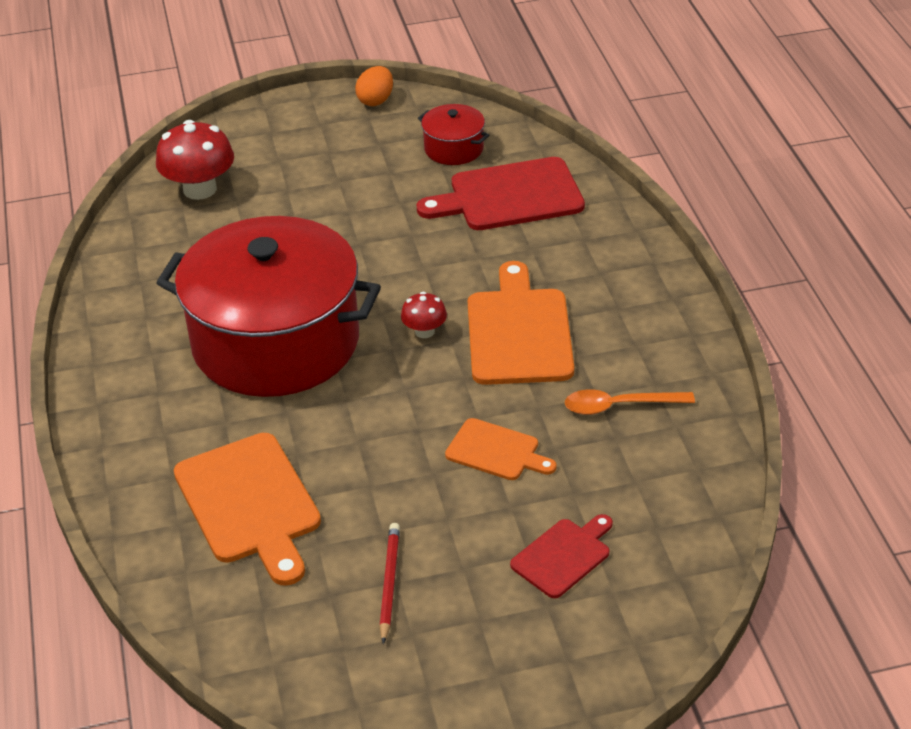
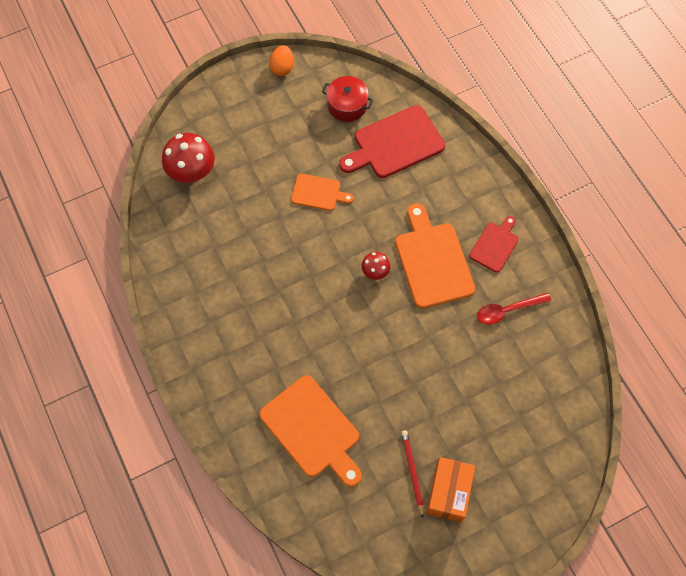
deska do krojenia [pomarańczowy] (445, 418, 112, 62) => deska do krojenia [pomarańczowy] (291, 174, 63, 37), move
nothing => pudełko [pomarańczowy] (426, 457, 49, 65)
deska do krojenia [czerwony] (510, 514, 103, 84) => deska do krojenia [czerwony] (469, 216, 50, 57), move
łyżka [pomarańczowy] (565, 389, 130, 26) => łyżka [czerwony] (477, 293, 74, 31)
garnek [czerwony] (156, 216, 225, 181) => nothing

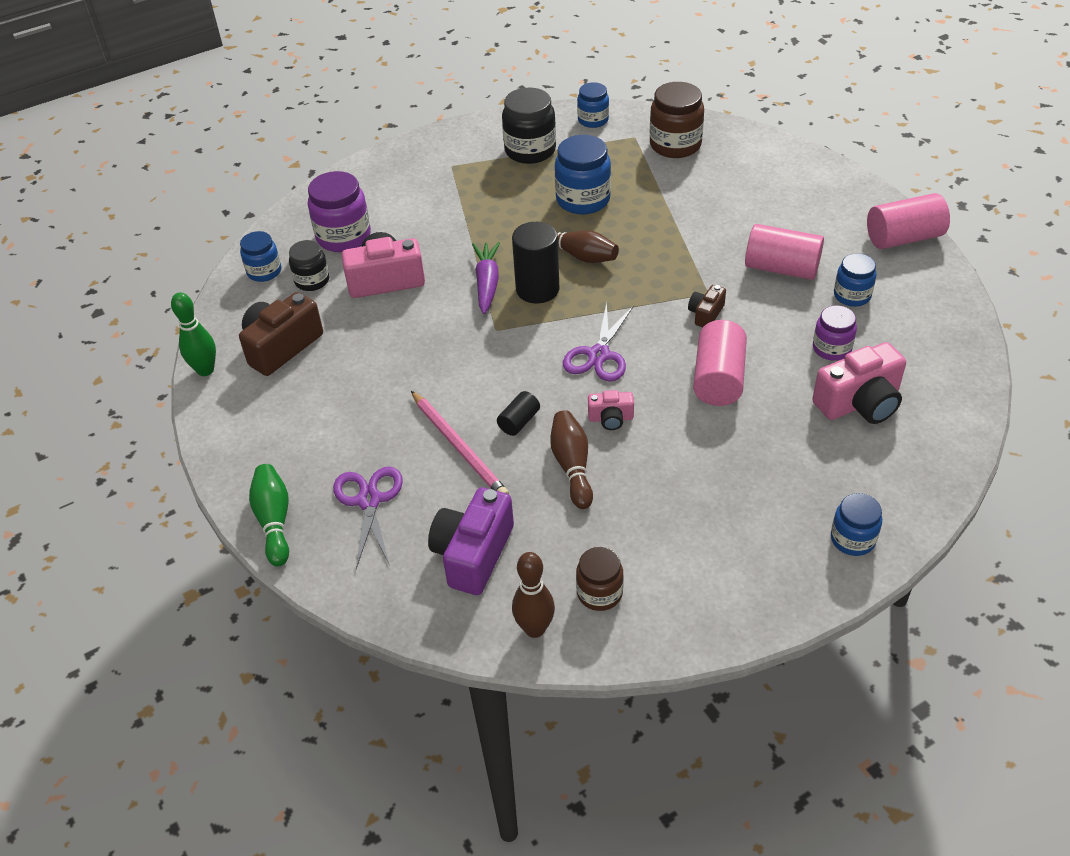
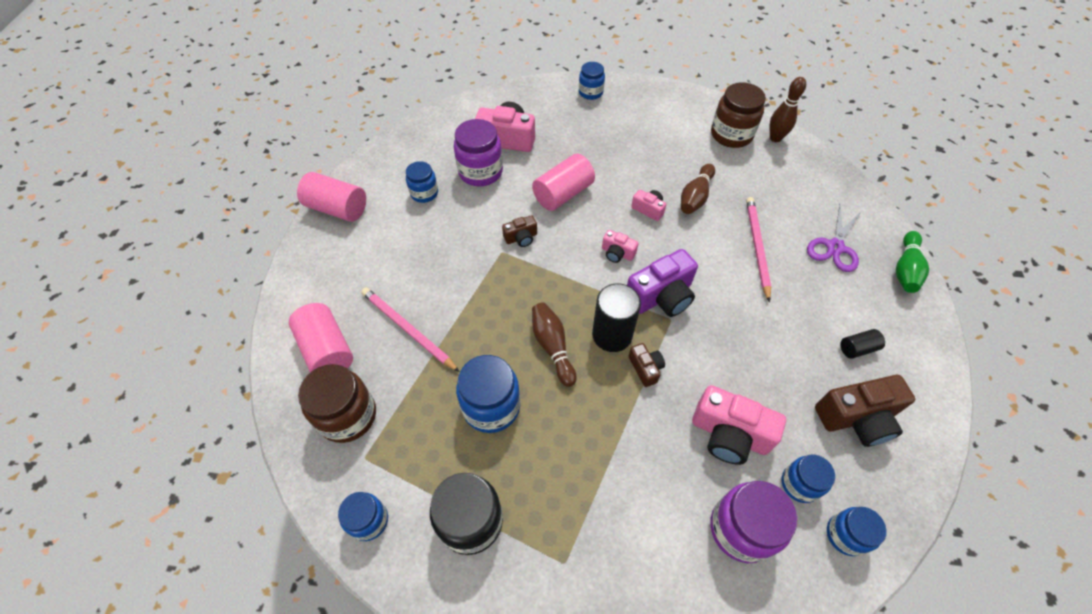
walec [różowy] (745, 224, 79, 56) => walec [różowy] (289, 303, 64, 69), move
nothing => ołówek [różowy] (361, 288, 99, 84)
słoik [fioletowy] (813, 305, 44, 56) => słoik [fioletowy] (454, 119, 49, 67), x1.62
nożyczki [fioletowy] (563, 302, 71, 79) => aparat fotograficzny [różowy] (602, 230, 37, 33)
aparat fotograficzny [fioletowy] (428, 487, 86, 108) => aparat fotograficzny [fioletowy] (627, 249, 71, 68), move
marchewka [fioletowy] (472, 242, 28, 72) => aparat fotograficzny [brązowy] (629, 343, 36, 44)
słoik [brązowy] (576, 547, 48, 64) => słoik [brązowy] (711, 82, 55, 66), x1.62
słoik [czarny] (289, 240, 40, 51) => słoik [niebieski] (782, 455, 53, 48)
walec [czarny] (497, 391, 43, 45) => walec [czarny] (840, 329, 45, 30), move
kręgiel [zielony] (171, 292, 45, 84) => nothing

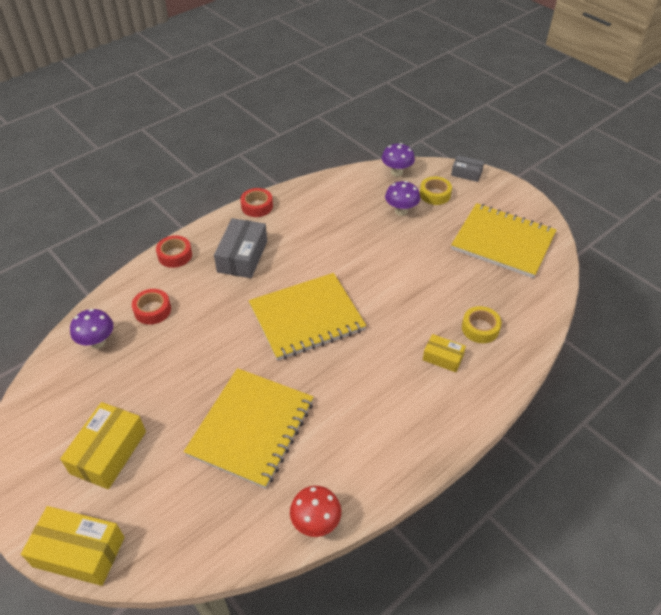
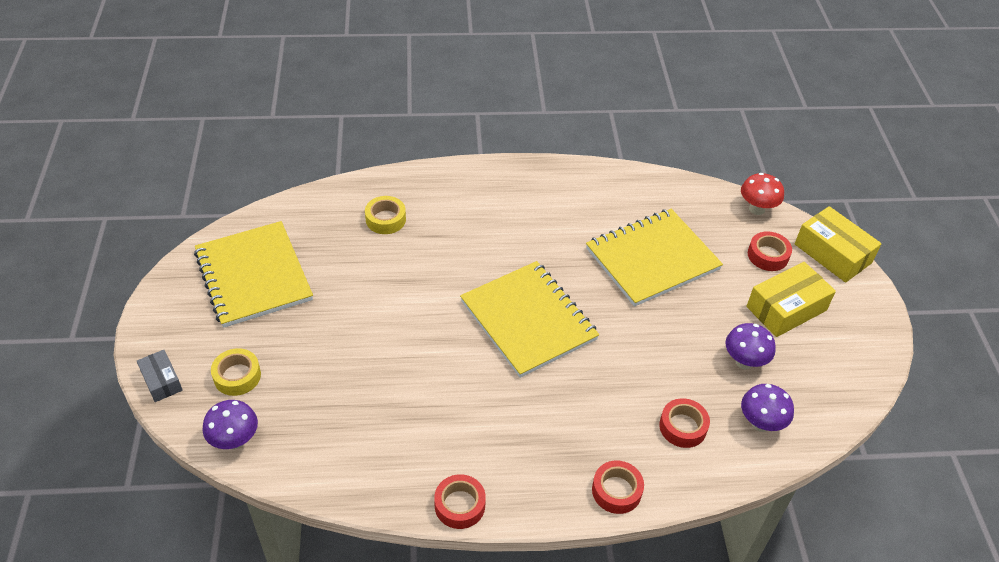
zeszyt [żółty] (249, 273, 117, 88) => zeszyt [żółty] (460, 261, 139, 117), 45 degrees clockwise
grzyb [fioletowy] (385, 181, 35, 35) => grzyb [fioletowy] (725, 323, 51, 46), move
grzyb [czerwony] (290, 486, 51, 51) => grzyb [czerwony] (741, 173, 43, 42), move
nothing => taśma klejąca [czerwony] (748, 231, 44, 40)
pudełko [szary] (214, 218, 53, 60) => nothing
pudełko [żółty] (423, 334, 43, 38) => nothing

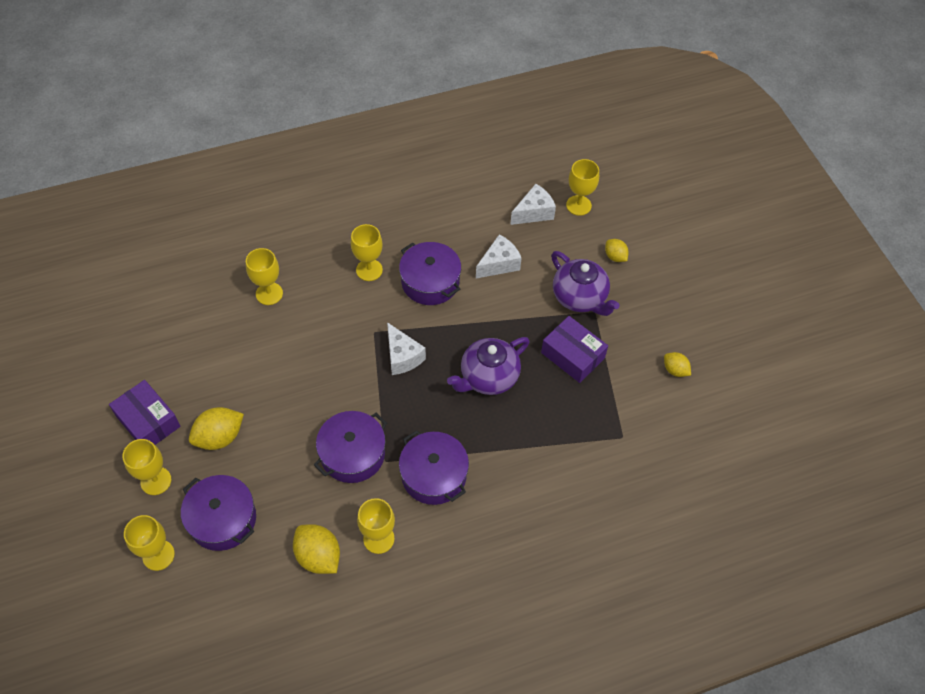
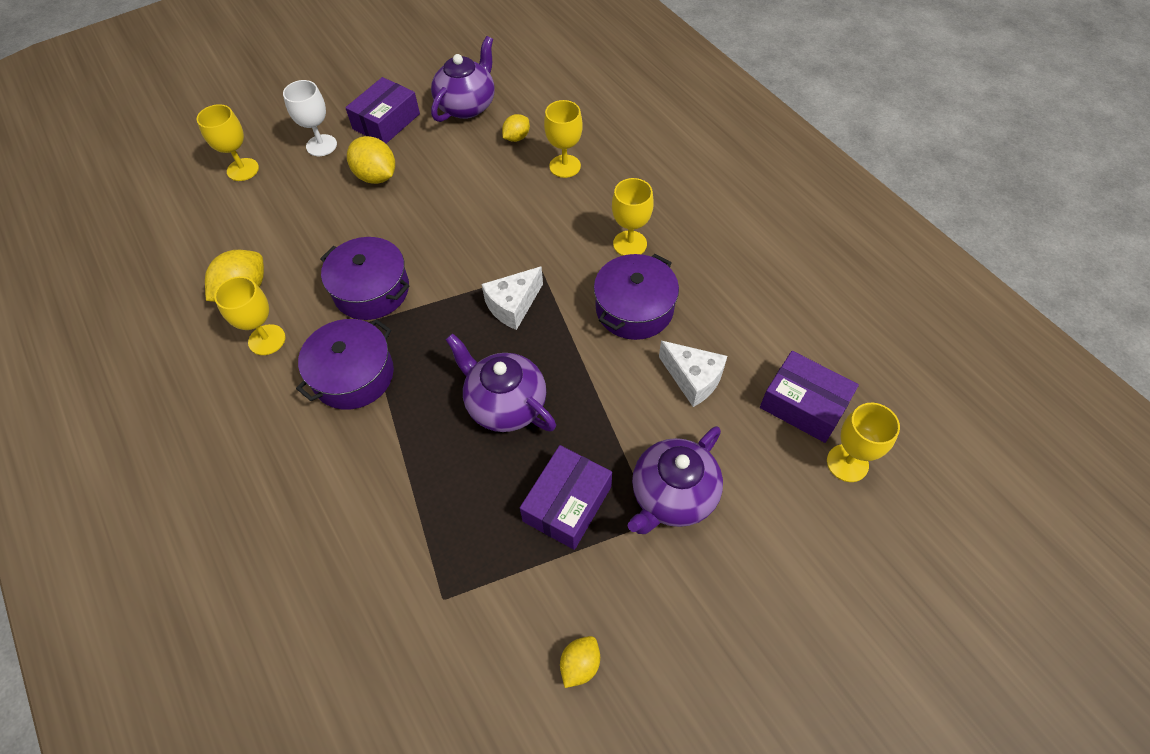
kielich [żółty] (122, 439, 49, 56) => kielich [biały] (283, 80, 54, 76)
nothing => imbryk [fioletowy] (431, 36, 64, 86)
cytryna [żółty] (605, 239, 24, 23) => cytryna [żółty] (502, 114, 28, 28), move
ser [biały] (510, 184, 46, 41) => pudełko [fioletowy] (760, 351, 99, 92)
garnek [fioletowy] (181, 475, 75, 76) => nothing

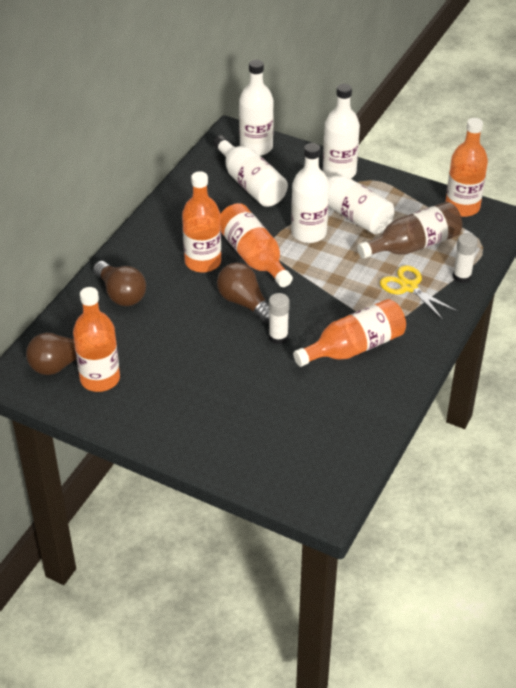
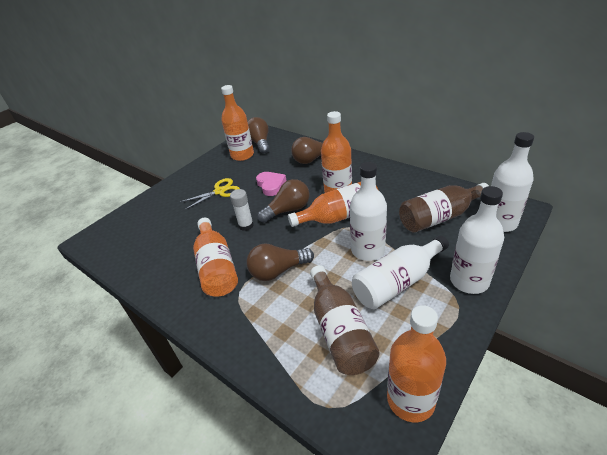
nożyczki [żółty] (380, 265, 77, 55) => nożyczki [żółty] (180, 178, 60, 32), move
nothing => żarówka [brązowy] (246, 243, 68, 38)
nothing => serce [różowy] (256, 172, 30, 24)
butelka [biały] (213, 136, 75, 71) => butelka [brązowy] (399, 183, 90, 50)
klej w sztyfcie [biały] (453, 233, 25, 50) => nothing

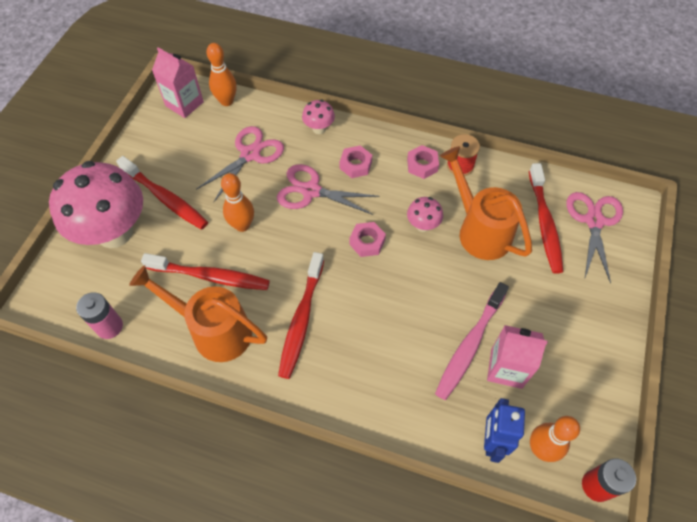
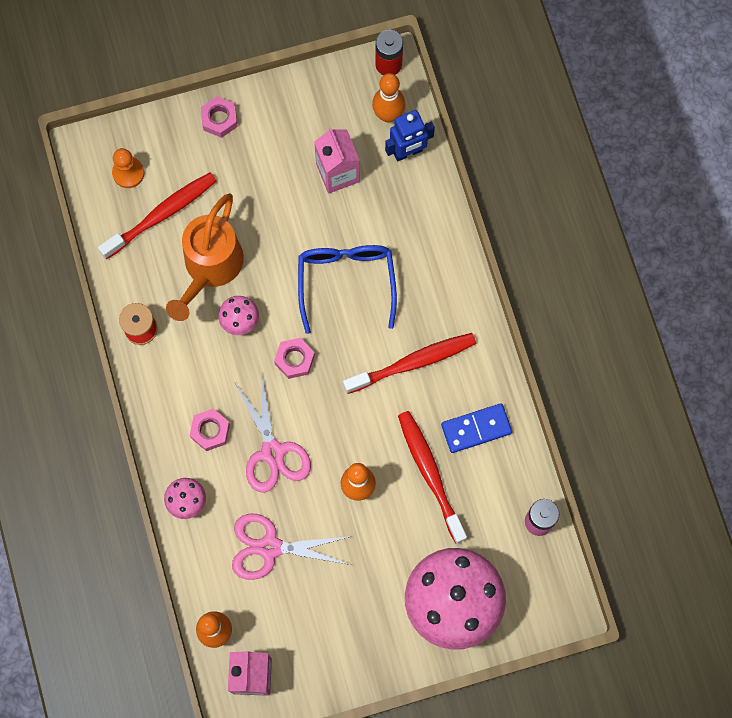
nożyczki [różowy] (567, 192, 56, 92) => pionek [pomarańczowy] (112, 148, 32, 40)
nakrętka [różowy] (407, 145, 32, 34) => nakrętka [różowy] (201, 96, 37, 42), move
nothing => okulary [niebieski] (298, 245, 99, 89)
konewka [pomarańczowy] (129, 265, 138, 97) => kostka domina [niebieski] (441, 403, 71, 50)
szczoteczka do zębów [czerwony] (116, 156, 92, 74) => nothing
szczoteczka do zębów [różowy] (435, 282, 74, 118) => nothing

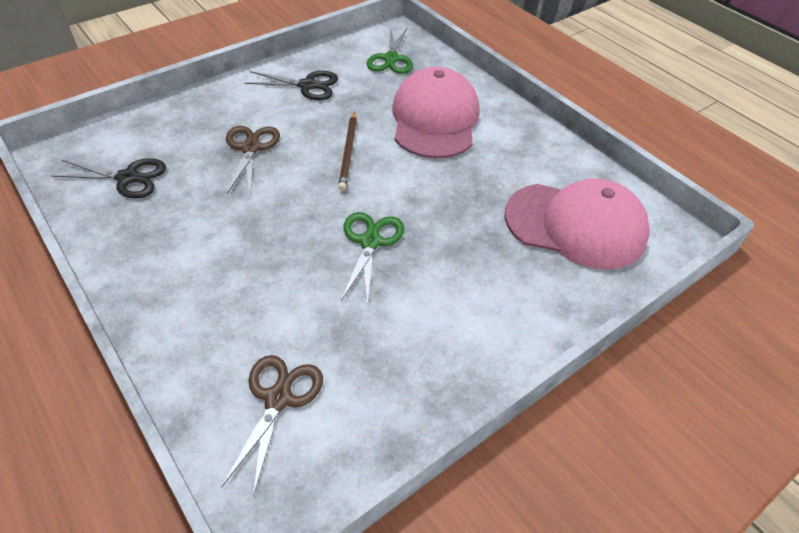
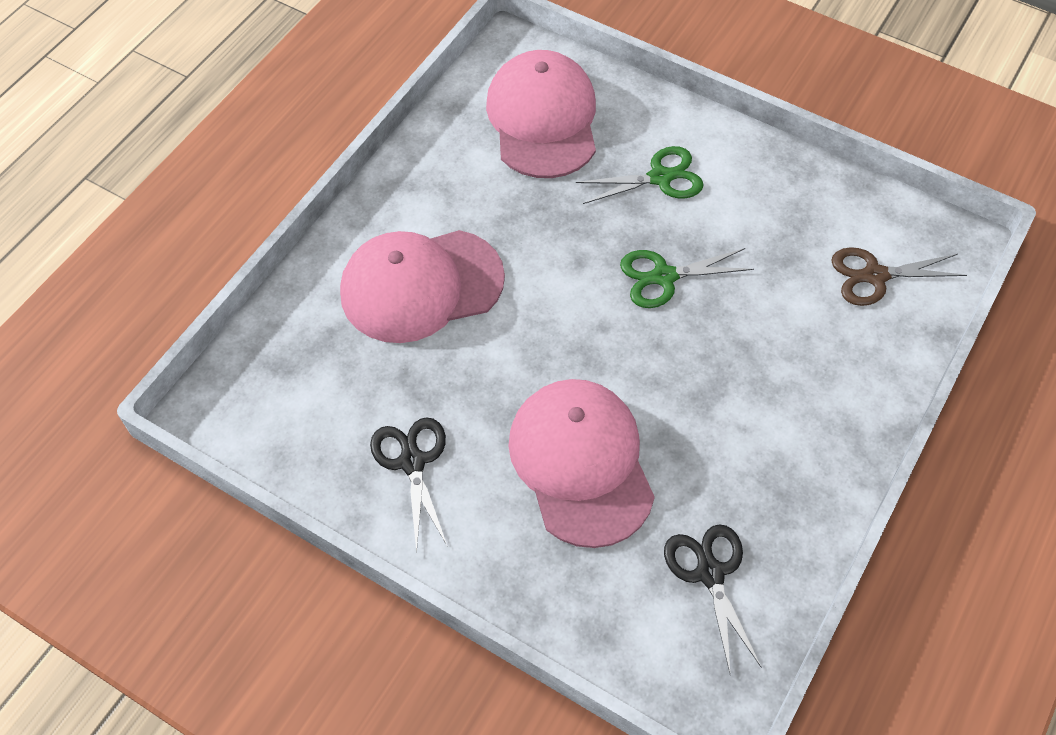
nożyczki [brązowy] (226, 126, 54, 70) => czapka [różowy] (508, 379, 147, 169)
nożyczki [zielony] (366, 27, 47, 47) => nożyczki [zielony] (576, 146, 127, 58), move
ołówek [brązowy] (338, 111, 19, 80) => nothing

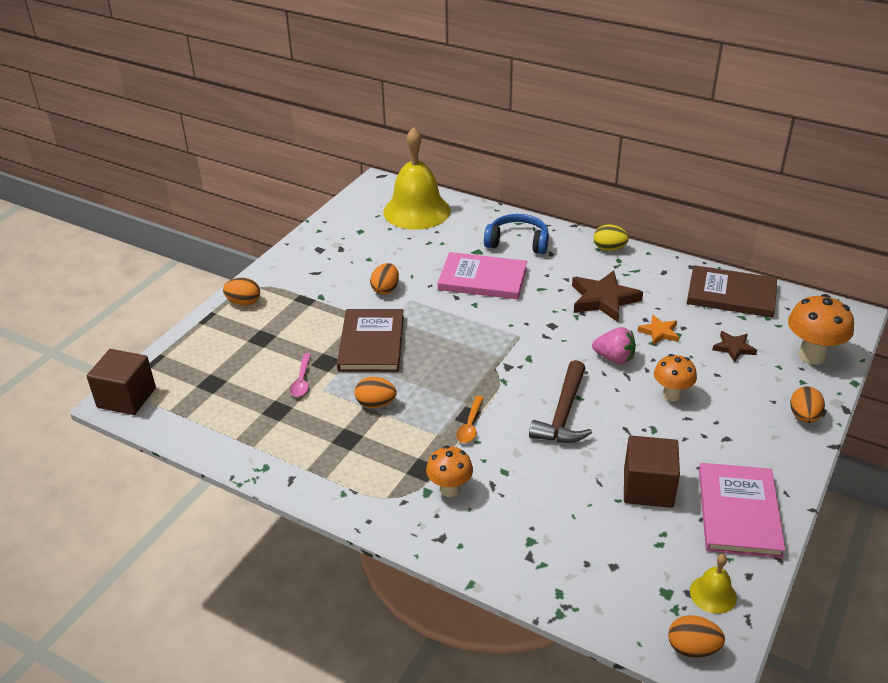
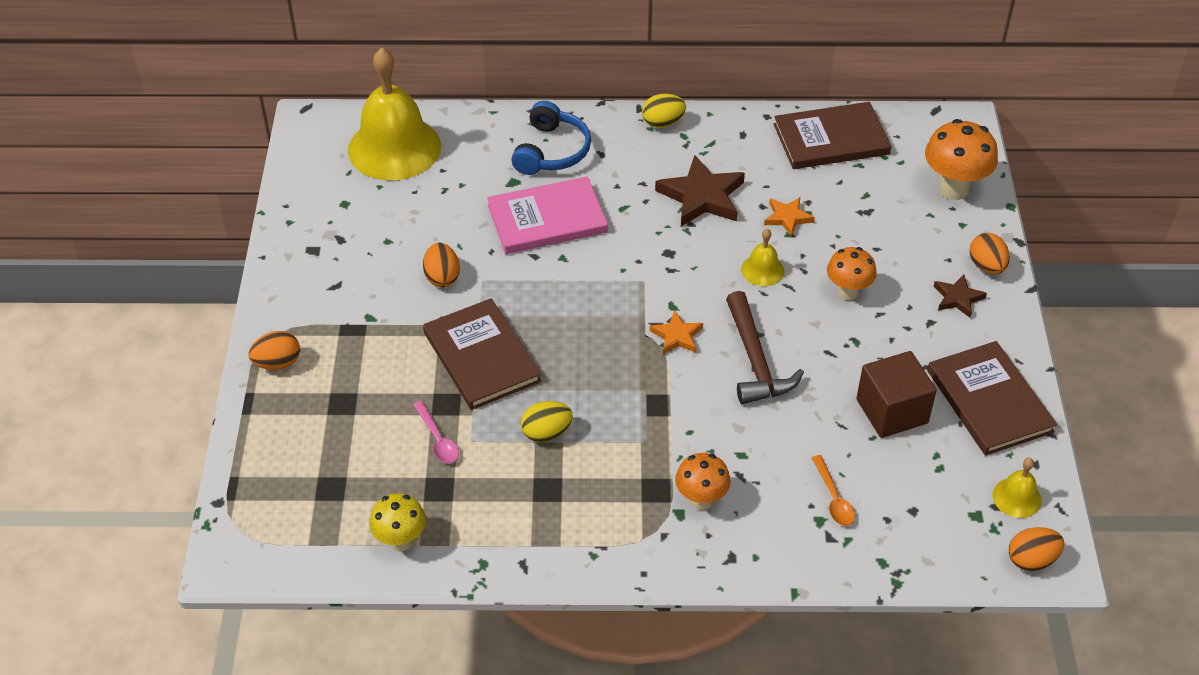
nothing => grzyb [żółty] (369, 493, 57, 58)
słuchawki [niebieski] (484, 214, 65, 40) => słuchawki [niebieski] (511, 101, 80, 74), 120 degrees clockwise
jajko [pomarańczowy] (355, 377, 42, 31) => jajko [żółty] (521, 401, 52, 41)
nothing => gwiazda [pomarańczowy] (650, 311, 53, 43)
truskawka [różowy] (592, 327, 44, 38) => dzwonek [żółty] (741, 229, 43, 57)
łyżka [pomarańczowy] (456, 396, 27, 47) => łyżka [pomarańczowy] (812, 455, 43, 71), move
książka [różowy] (699, 463, 86, 95) => książka [brązowy] (927, 341, 130, 115)
gwiazda [brązowy] (712, 331, 45, 32) => gwiazda [brązowy] (934, 275, 53, 43), move
sześcian [brązowy] (87, 349, 69, 66) => nothing

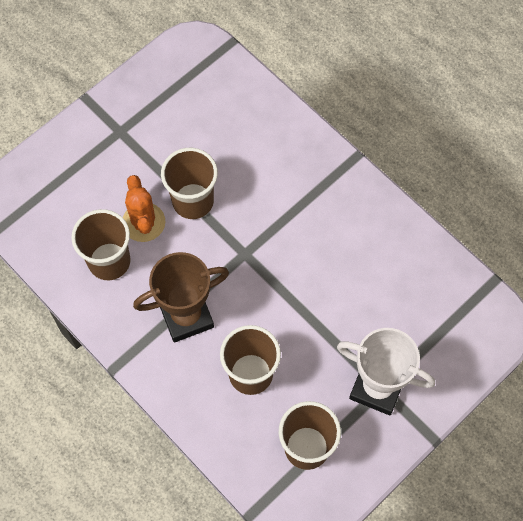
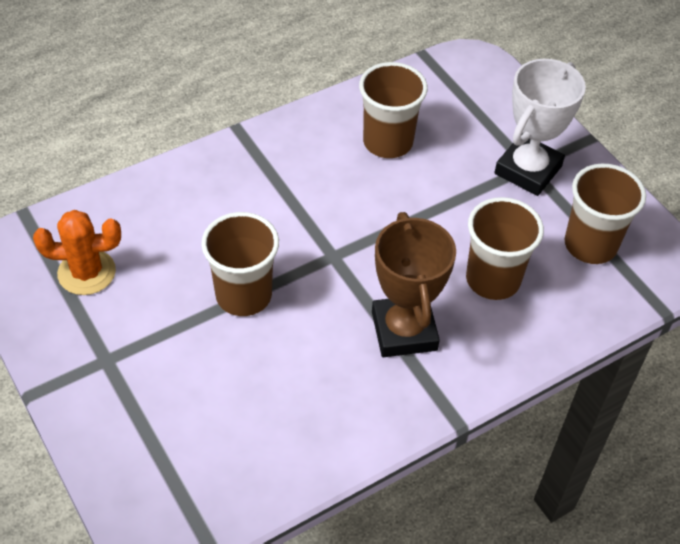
kaktus [pomarańczowy] (123, 175, 42, 67) => kaktus [pomarańczowy] (33, 210, 88, 85), move
szklanka [brązowy] (71, 209, 60, 71) => szklanka [brązowy] (359, 62, 69, 96), move

